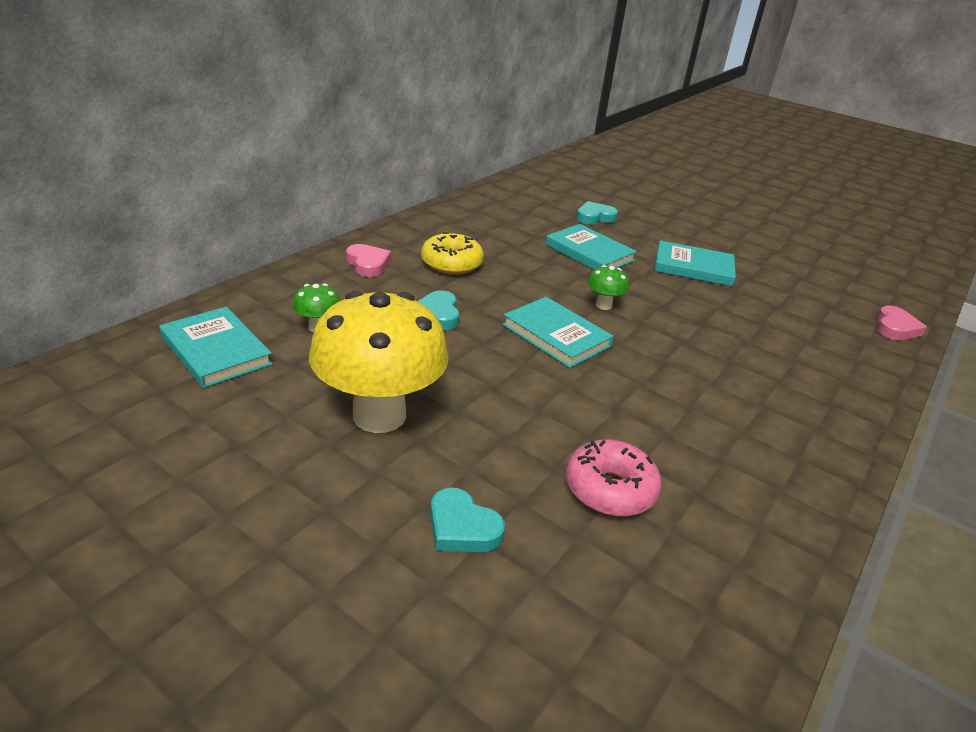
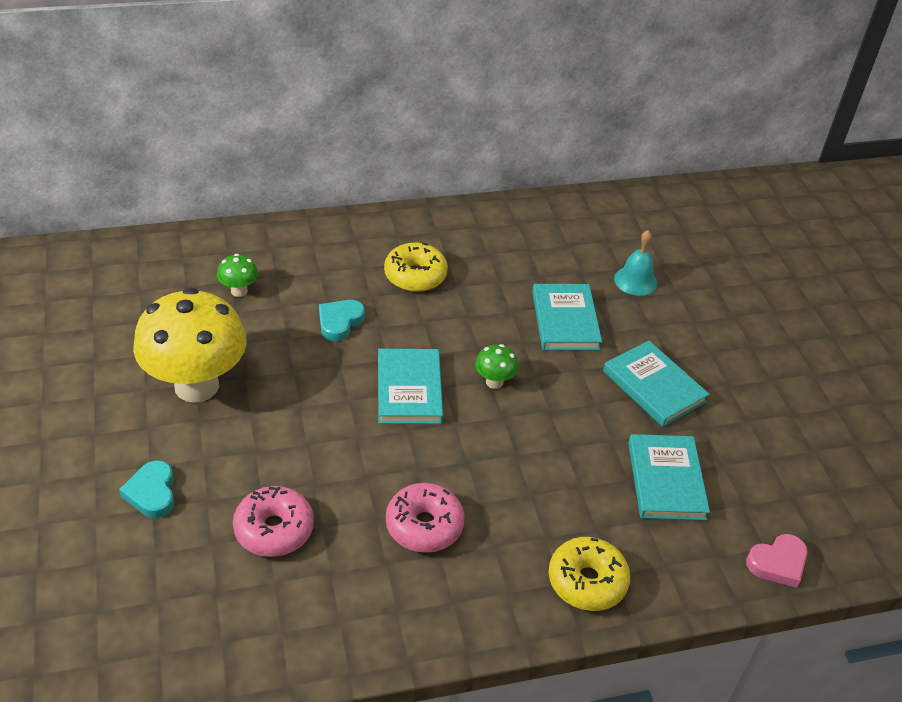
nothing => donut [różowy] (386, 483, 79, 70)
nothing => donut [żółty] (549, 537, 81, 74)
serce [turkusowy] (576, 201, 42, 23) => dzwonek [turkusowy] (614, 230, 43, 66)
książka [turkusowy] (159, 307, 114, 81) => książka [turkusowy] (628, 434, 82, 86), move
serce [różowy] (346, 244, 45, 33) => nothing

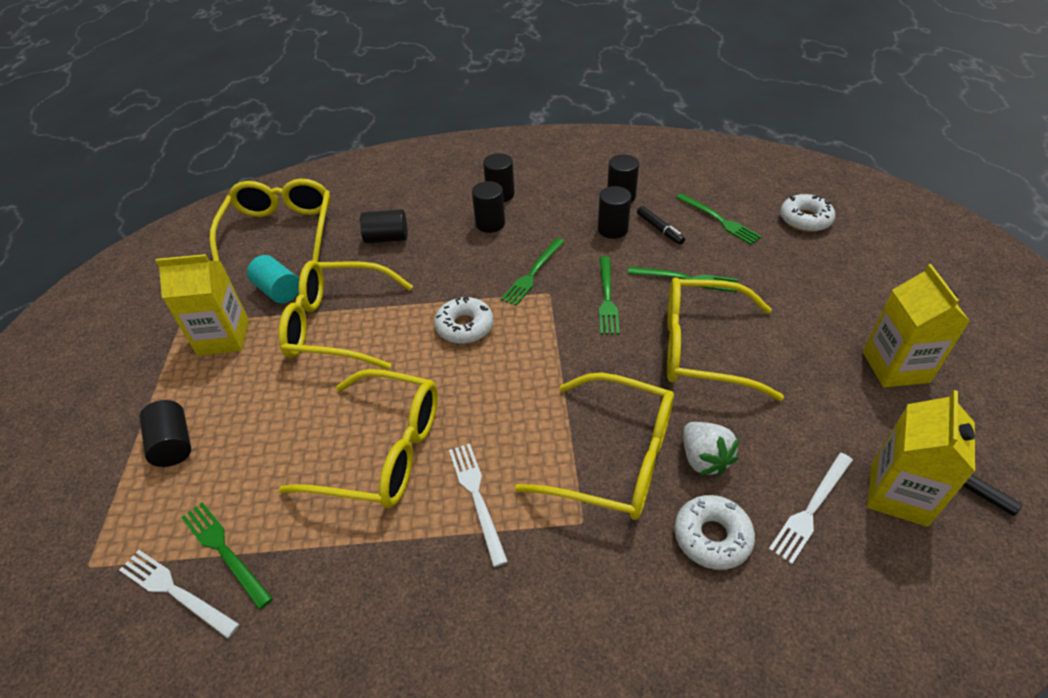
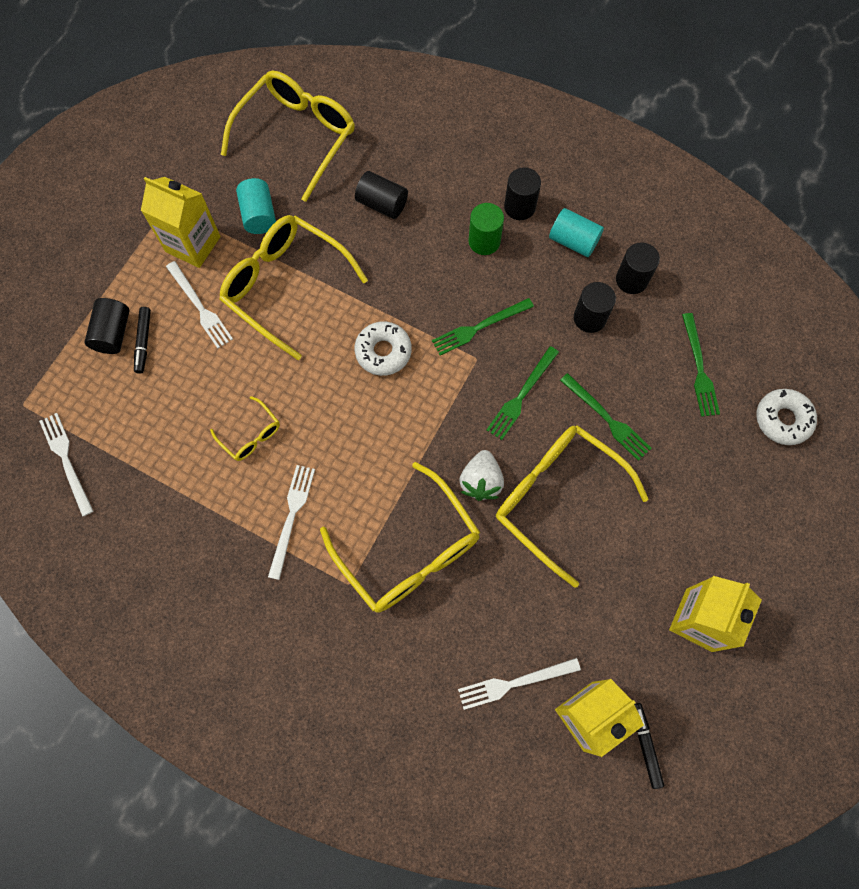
flamaster [czarny] (637, 206, 48, 39) => flamaster [czarny] (134, 307, 17, 67), move
nothing => widelec [biały] (166, 261, 67, 87)
okulary [żółty] (279, 369, 159, 139) => okulary [żółty] (210, 396, 70, 65), x0.47
truskawka [biały] (683, 422, 56, 55) => truskawka [biały] (459, 450, 45, 51), move
walec [czarny] (472, 181, 33, 52) => walec [zielony] (468, 203, 36, 52)
nothing => walec [turkusowy] (549, 208, 55, 49)
widelec [zielony] (181, 502, 92, 108) => nothing
donut [biały] (674, 495, 81, 75) => nothing

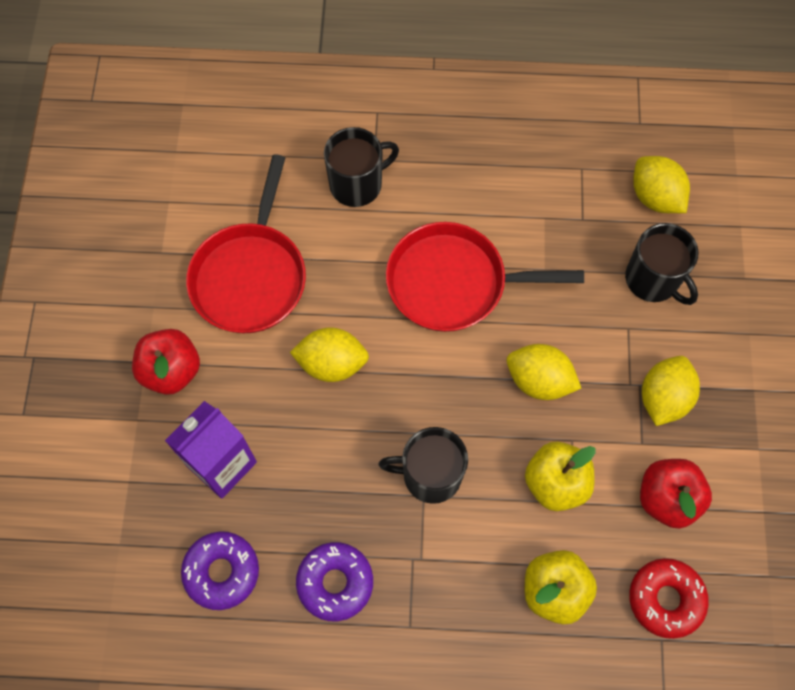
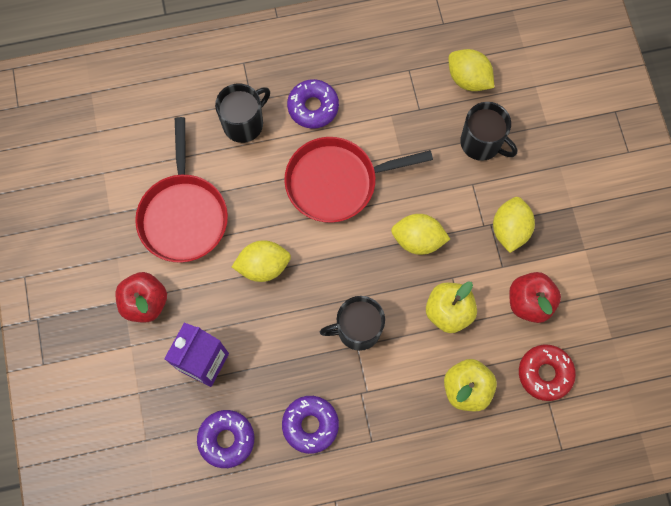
nothing => donut [fioletowy] (287, 79, 52, 50)

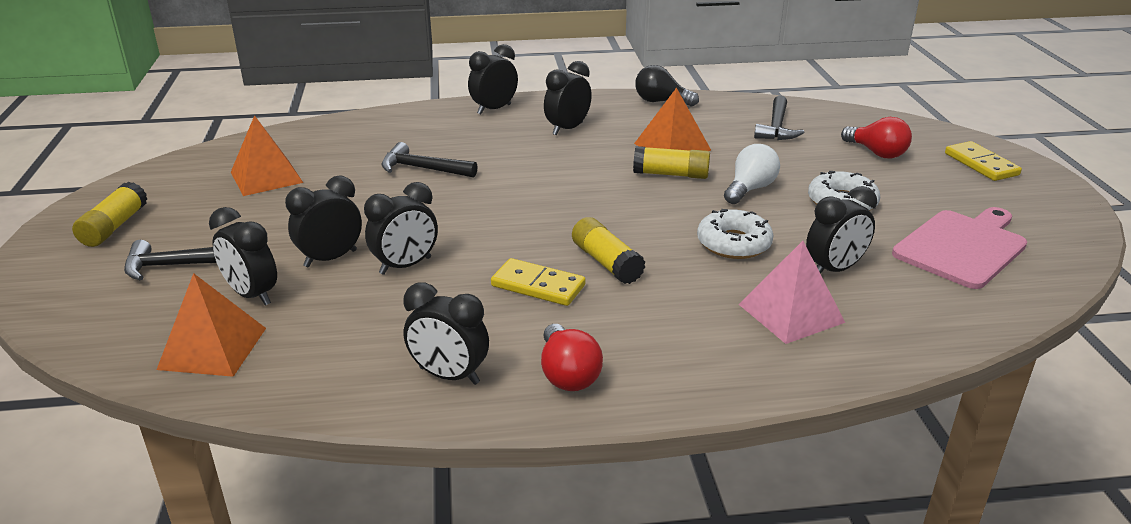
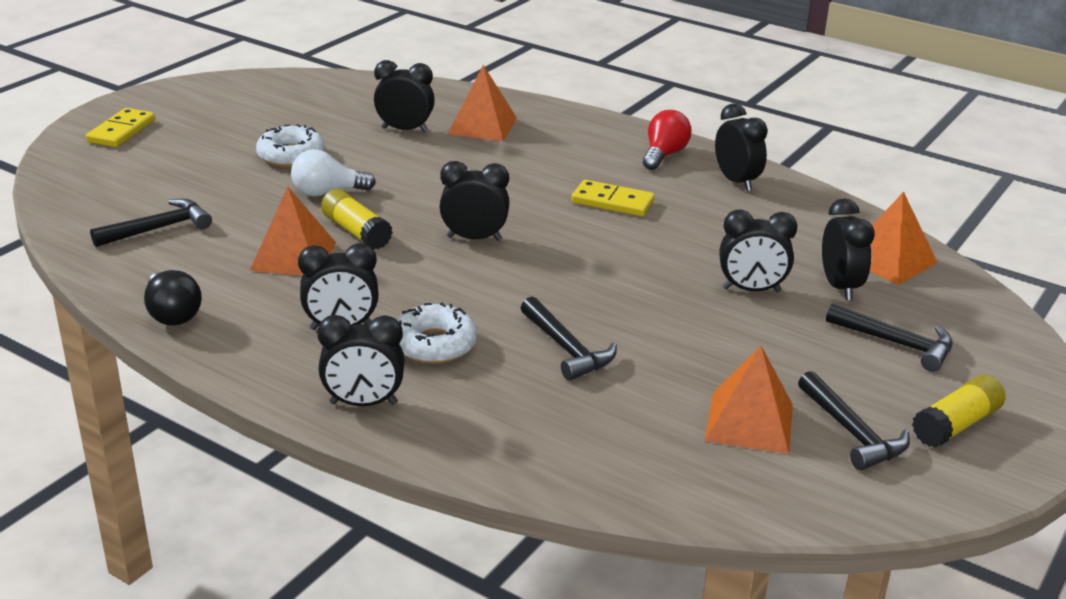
donut [biały] (697, 209, 77, 50) => donut [biały] (397, 303, 80, 61), move
budzik [czarny] (364, 182, 74, 93) => budzik [czarny] (439, 161, 71, 80), move
piramida [różowy] (739, 241, 106, 103) => piramida [pomarańczowy] (448, 65, 69, 76)
kostka domina [żółty] (491, 258, 94, 48) => kostka domina [żółty] (571, 180, 84, 36), 45 degrees counterclockwise
nothing => młotek [czarny] (798, 371, 112, 99)
klej w sztyfcie [żółty] (572, 217, 73, 67) => nothing
żarówka [czerwony] (841, 117, 71, 42) => nothing
deska do krojenia [różowy] (892, 207, 135, 82) => nothing

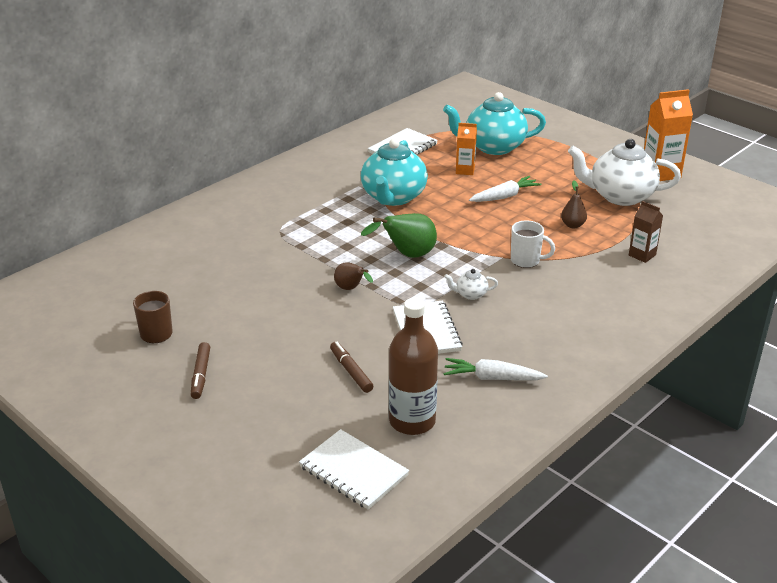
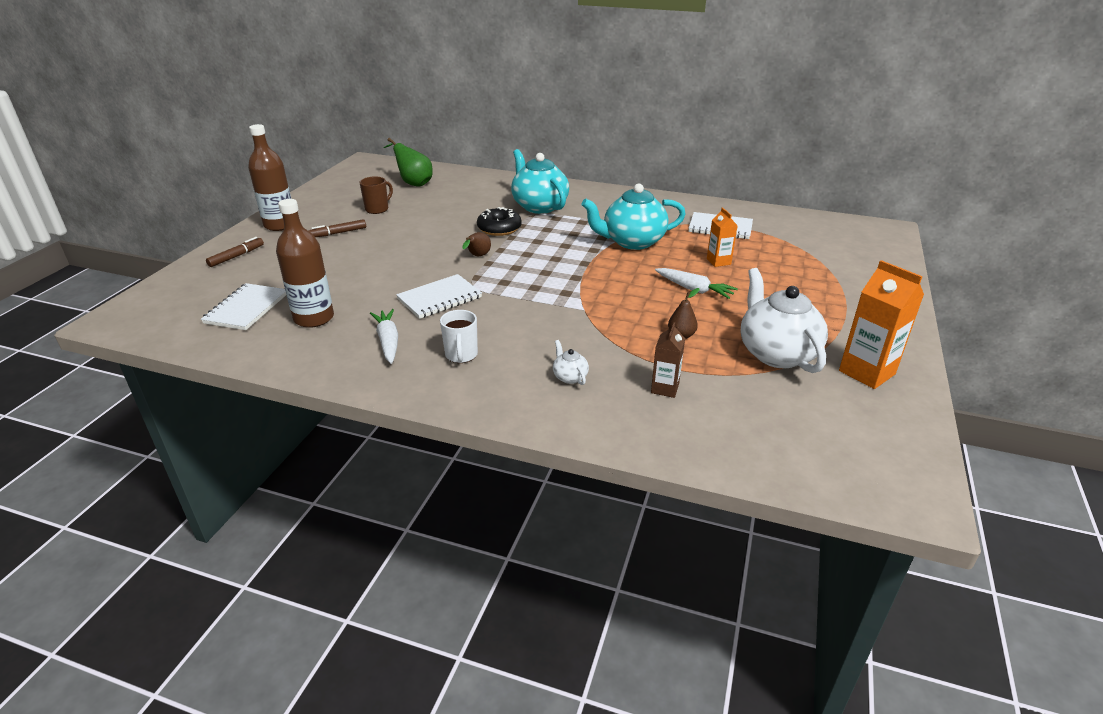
flamaster [brązowy] (330, 342, 43, 51) => flamaster [brązowy] (206, 237, 58, 30), move
nothing => butelka [brązowy] (248, 124, 43, 107)
gruszka [zielony] (361, 213, 76, 45) => gruszka [zielony] (384, 138, 49, 48), move
kubek [biały] (511, 221, 44, 47) => kubek [biały] (440, 310, 38, 53), move
nothing => donut [czarny] (477, 207, 44, 29)
imbryk [turkusowy] (443, 92, 103, 63) => imbryk [turkusowy] (511, 149, 58, 65), move
imbryk [biały] (444, 269, 54, 31) => imbryk [biały] (553, 340, 36, 45), move

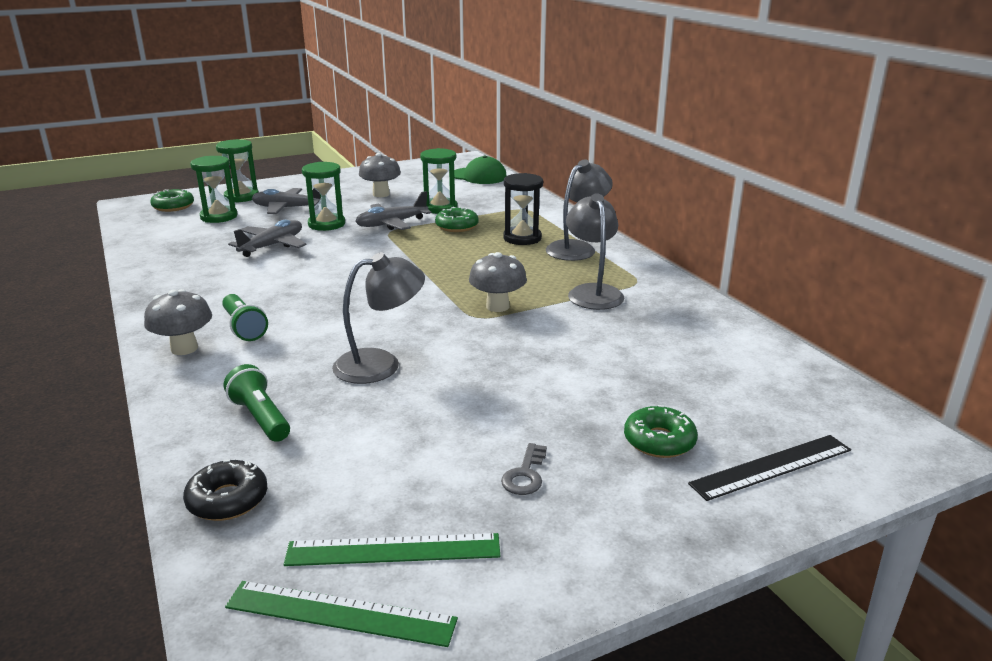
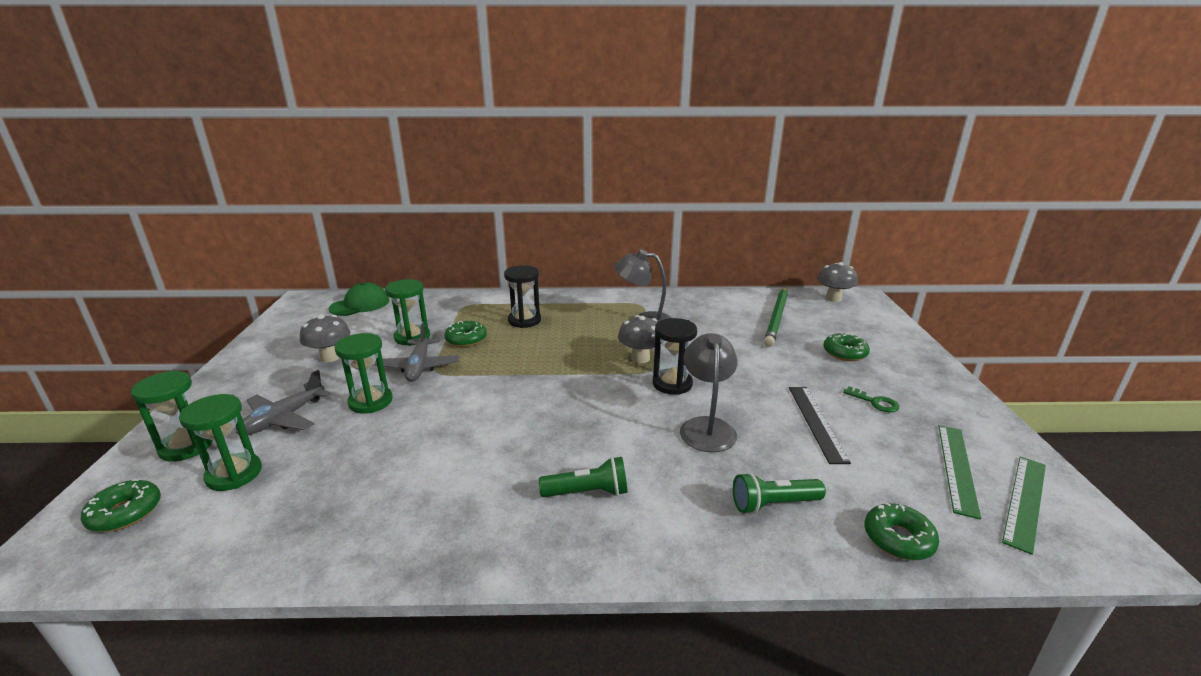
nothing => klepsydra [czarny] (652, 318, 45, 77)
nothing => ołówek [zielony] (764, 287, 24, 60)
linijka [czarny] (688, 435, 163, 66) => linijka [czarny] (789, 387, 62, 77), move
grzyb [szary] (144, 289, 68, 66) => grzyb [szary] (817, 262, 41, 40), move
klucz [szary] (501, 443, 46, 52) => klucz [zielony] (843, 386, 56, 26)
donut [czarny] (183, 459, 84, 62) => donut [zielony] (865, 502, 74, 58)
samolot [szary] (228, 220, 79, 37) => nothing
lampka [szary] (546, 159, 67, 102) => nothing

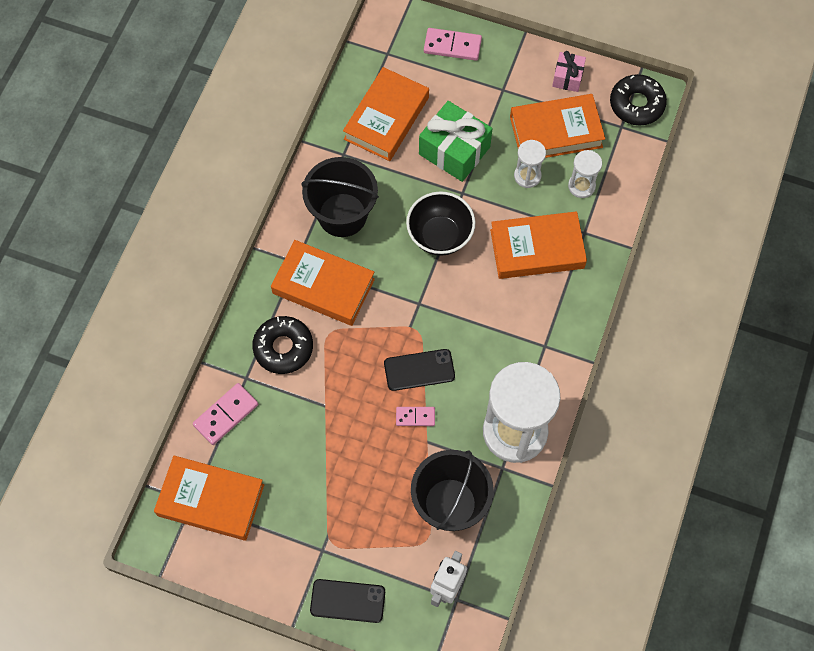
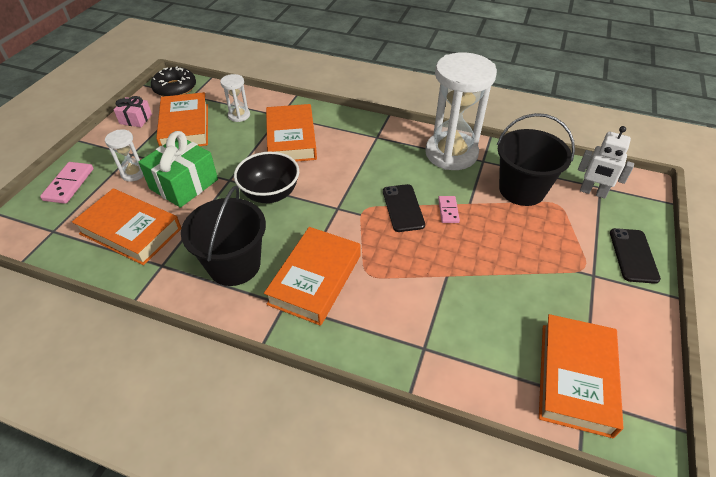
klepsydra [biały] (514, 140, 32, 48) => klepsydra [biały] (105, 130, 39, 51), move
kostka domina [różowy] (193, 383, 65, 62) => nothing
donut [czarny] (252, 316, 61, 58) => nothing

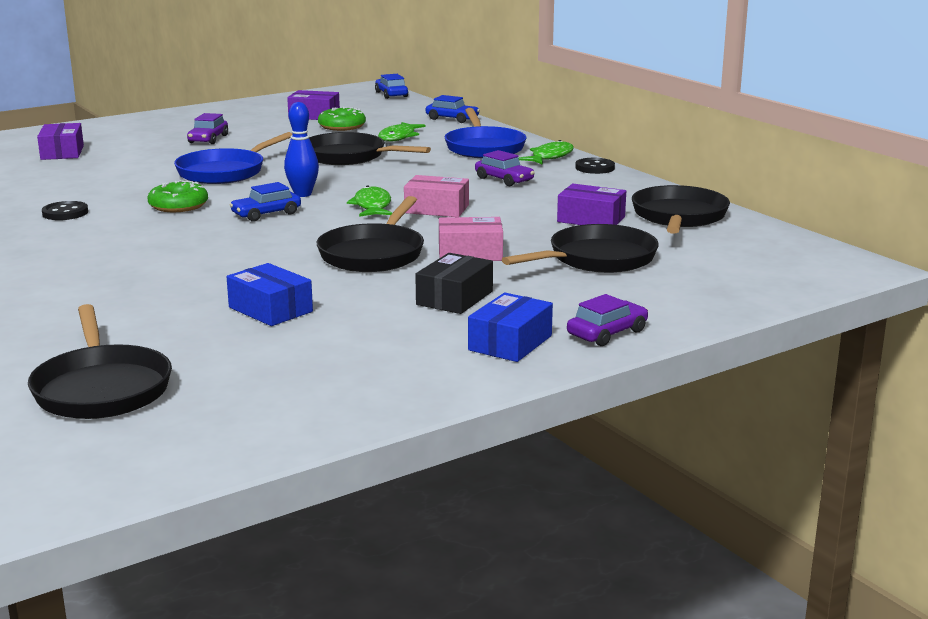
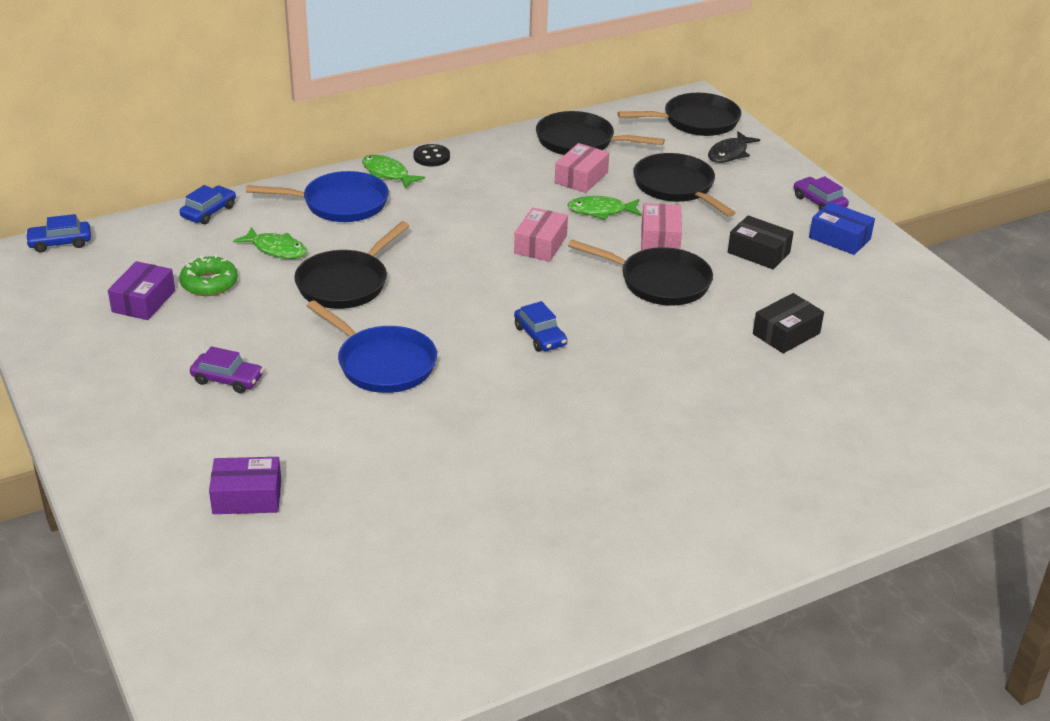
pudełko [fioletowy] (557, 184, 69, 41) => pudełko [różowy] (555, 143, 54, 50)
ryba [zielony] (347, 185, 45, 32) => ryba [zielony] (567, 196, 75, 24), move
patelnia [czarny] (28, 304, 144, 115) => patelnia [czarny] (617, 93, 124, 43), move
nothing => ryba [czarny] (708, 131, 52, 32)
pudełko [niebieski] (227, 263, 86, 63) => pudełko [czarny] (753, 293, 71, 60)
guzik [czarny] (42, 201, 46, 19) => nothing
donut [zielony] (147, 180, 61, 32) => nothing
kręgiel [niebieski] (284, 102, 35, 95) => nothing
samochód [fioletowy] (475, 150, 60, 36) => nothing

